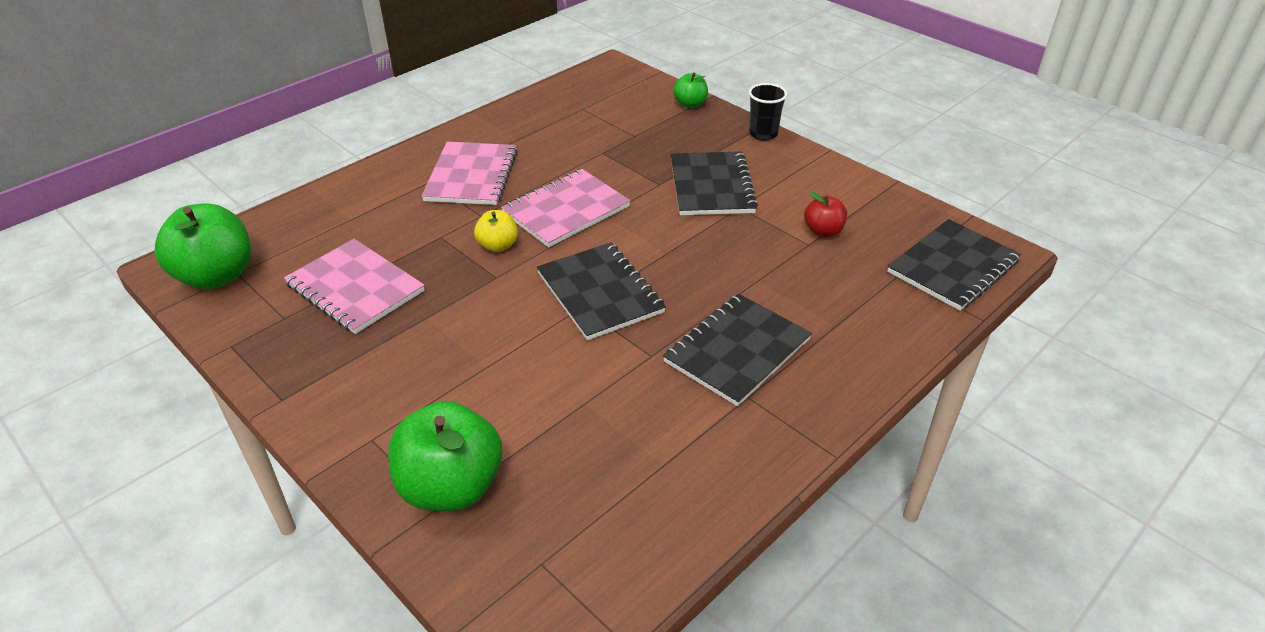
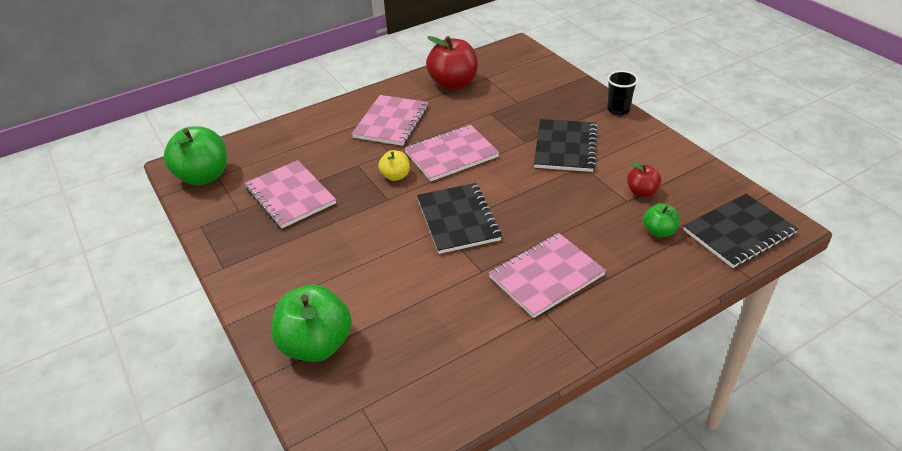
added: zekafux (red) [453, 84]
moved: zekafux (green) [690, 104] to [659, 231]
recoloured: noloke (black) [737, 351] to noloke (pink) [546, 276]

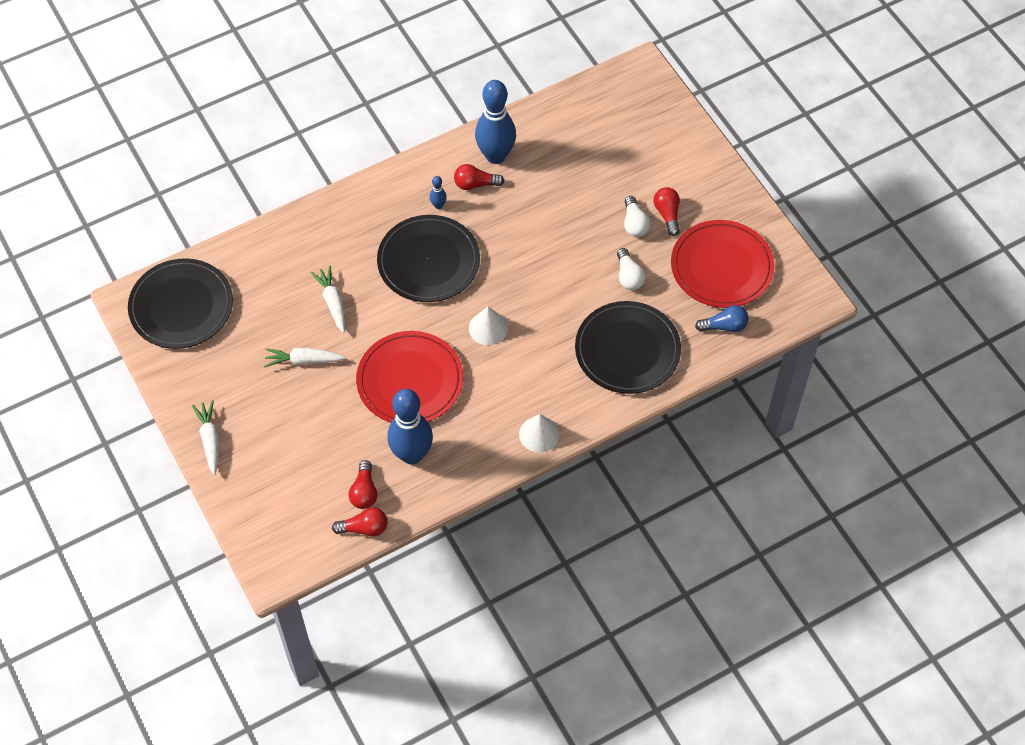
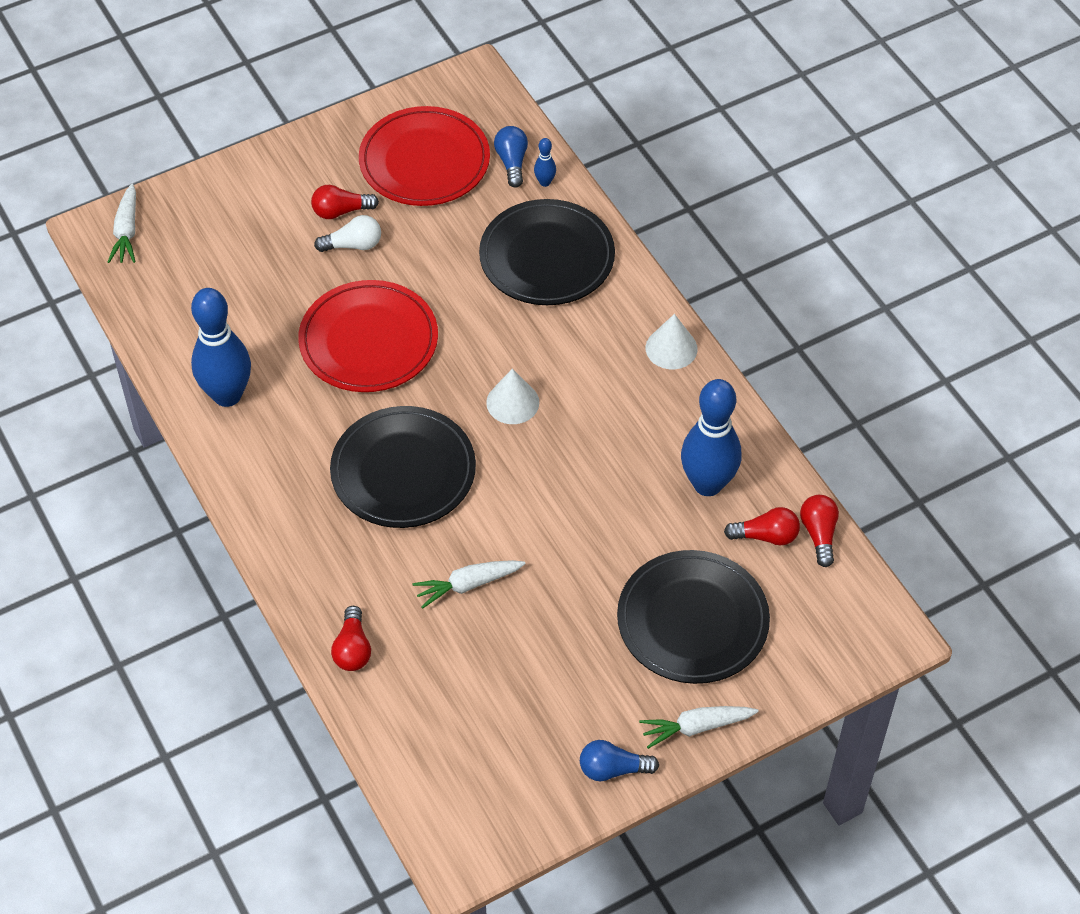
removed: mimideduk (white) [629, 276]
added: mimideduk (blue) [613, 769]
moved: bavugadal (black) [181, 306] to [692, 621]; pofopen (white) [303, 360] to [126, 231]; bavugadal (red) [410, 381] to [368, 341]; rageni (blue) [438, 205] to [545, 182]; mimideduk (red) [475, 184] to [352, 649]

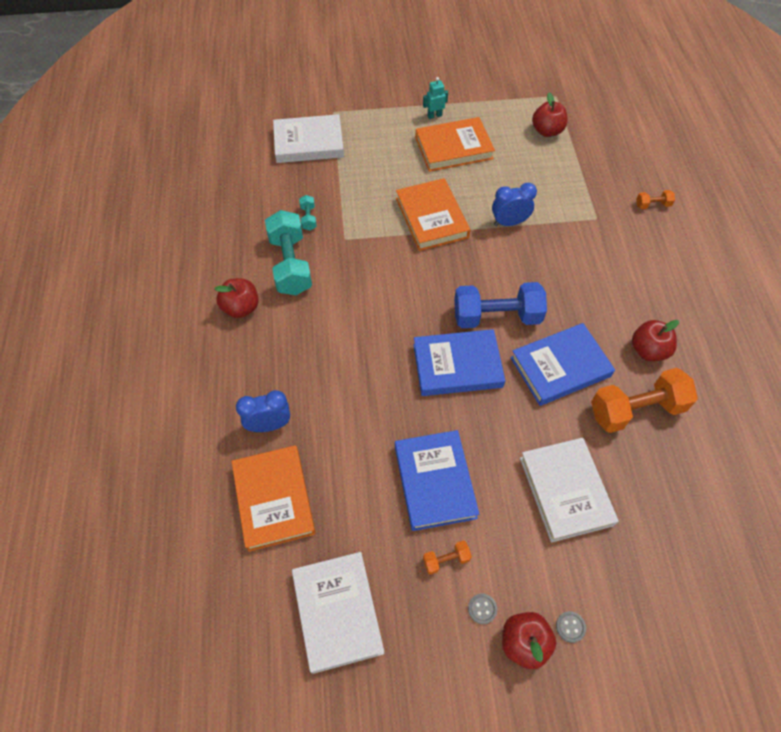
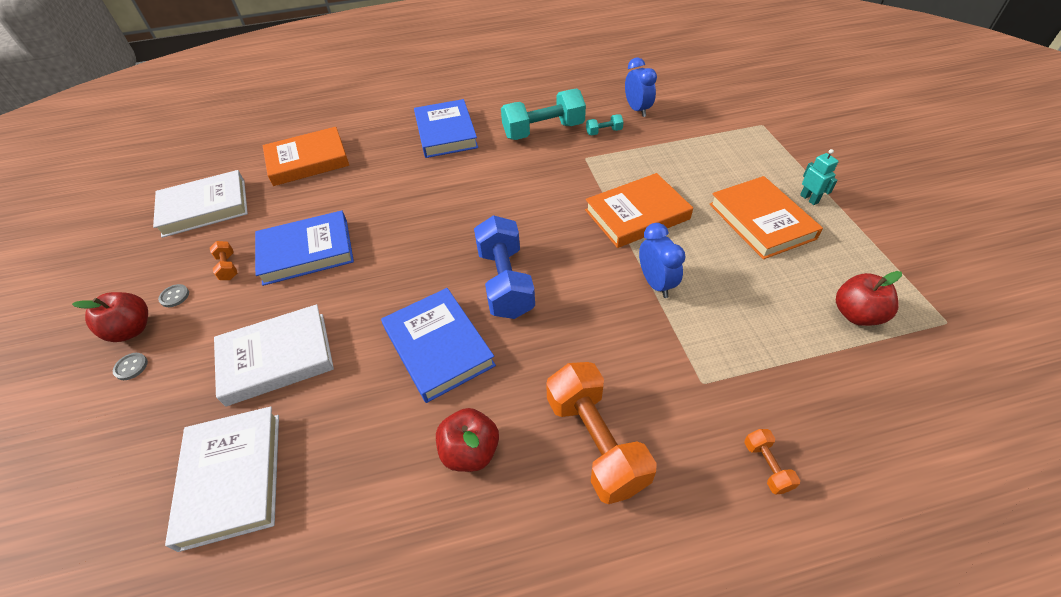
removed: zekafux (red) [241, 308]
moved: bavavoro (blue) [269, 425] to [637, 110]; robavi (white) [308, 143] to [232, 478]; robavi (blue) [457, 365] to [446, 133]; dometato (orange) [636, 409] to [596, 442]

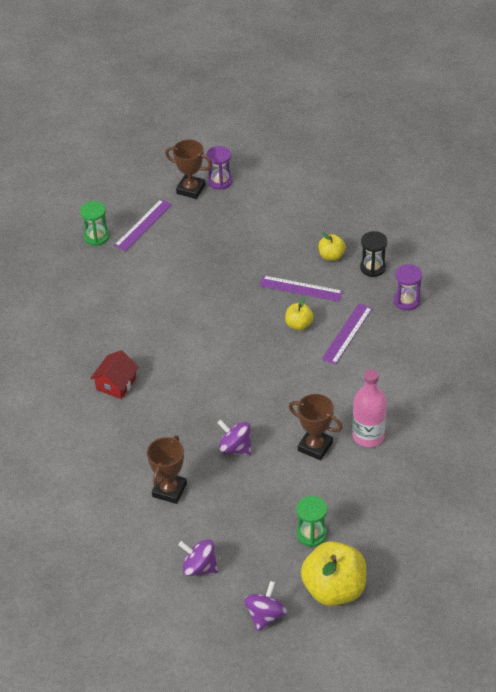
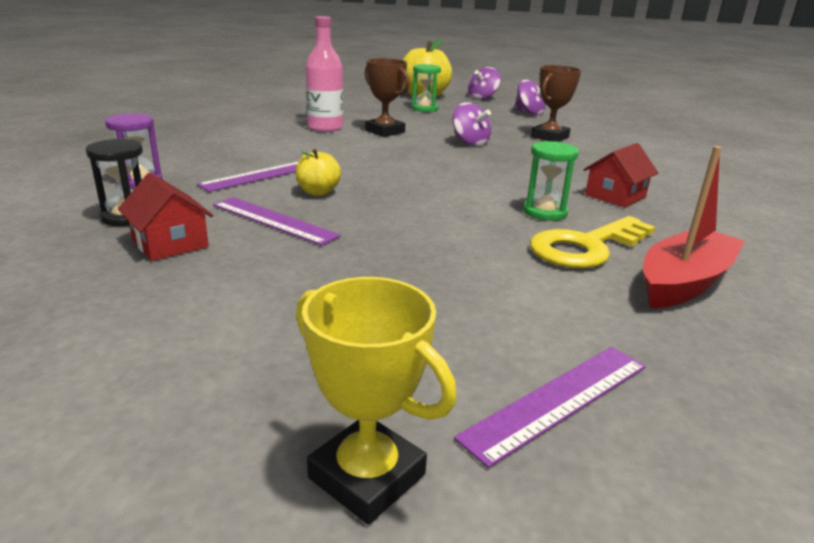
removed: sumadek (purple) [220, 181]
added: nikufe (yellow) [586, 247]; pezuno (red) [684, 283]
moved: sumadek (green) [96, 237] to [544, 212]
replaced: zekafux (yellow) [331, 256] to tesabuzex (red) [170, 243]
recoloured: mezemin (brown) [191, 189] to mezemin (yellow) [367, 476]

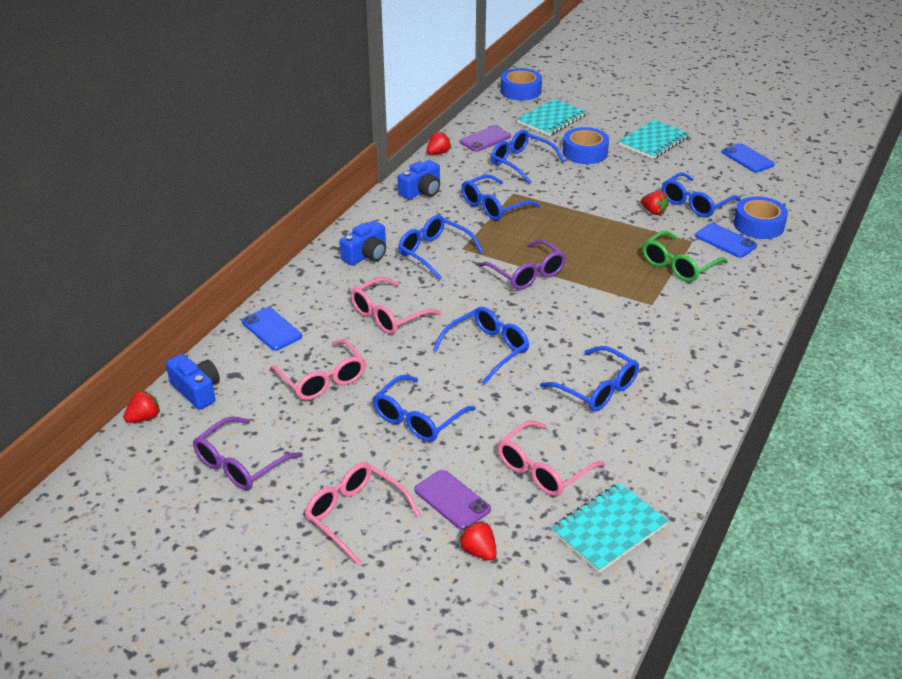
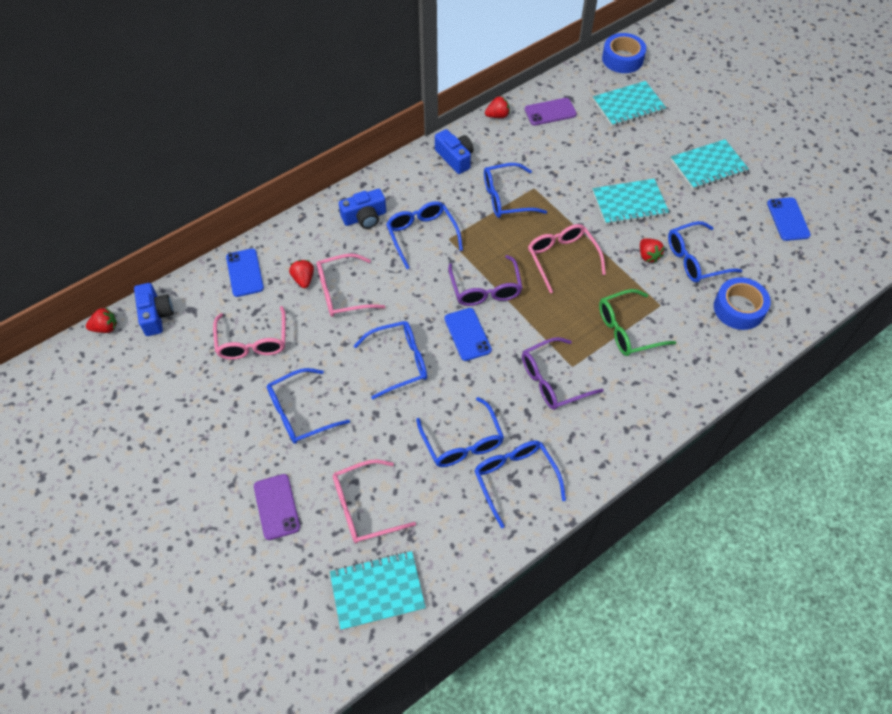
removed: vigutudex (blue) [585, 152]
added: noloke (turquoise) [629, 203]
moved: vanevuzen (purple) [241, 463] to [553, 380]; vanevuzen (pink) [355, 515] to [562, 259]; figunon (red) [479, 551] to [303, 279]; vanevuzen (blue) [521, 163] to [515, 480]; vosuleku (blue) [725, 241] to [467, 334]
turned: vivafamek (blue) [421, 191] = [455, 158] 105 degrees counterclockwise

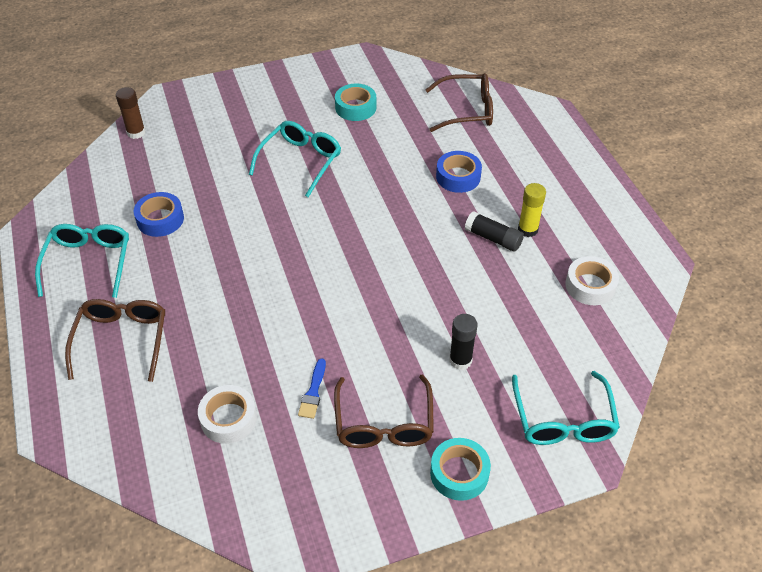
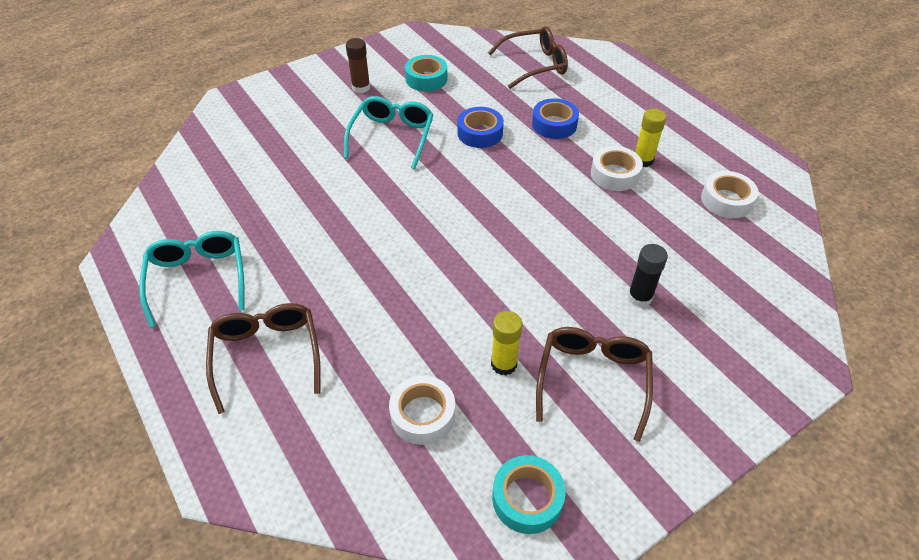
removed: vanevuzen (turquoise) [563, 420]
moved: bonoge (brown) [136, 132] to [361, 87]; vigutudex (blue) [160, 219] to [480, 133]; vigutudex (turquoise) [459, 473] to [527, 498]
replaced: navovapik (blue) [313, 392] to bonoge (yellow) [504, 364]; bonoge (black) [493, 238] to vigutudex (white) [614, 174]
turned: vanevuzen (brown) [384, 423] = [593, 380] 150 degrees counterclockwise

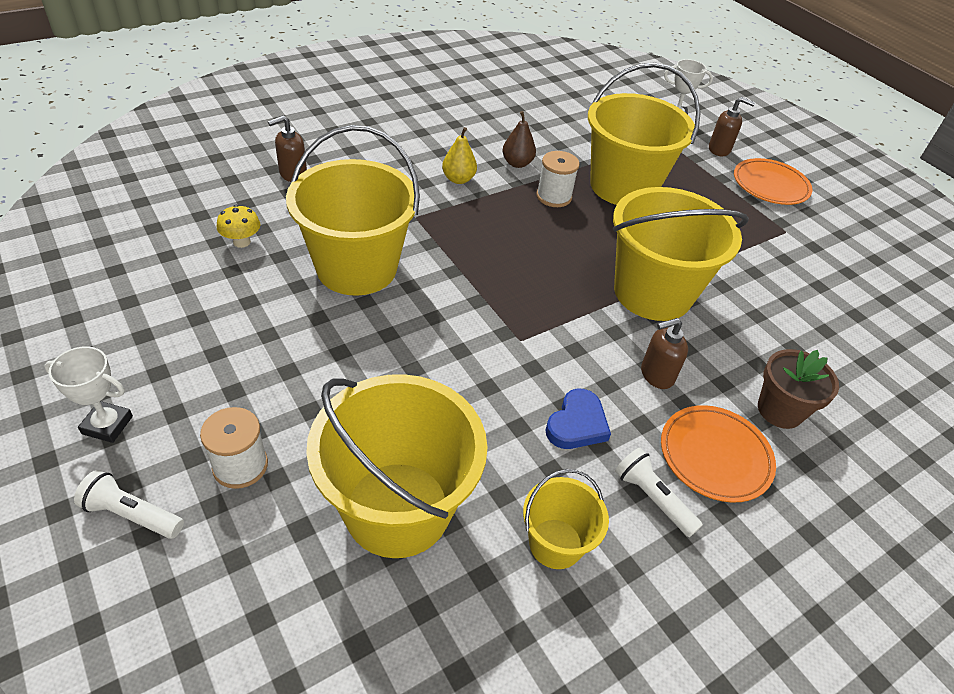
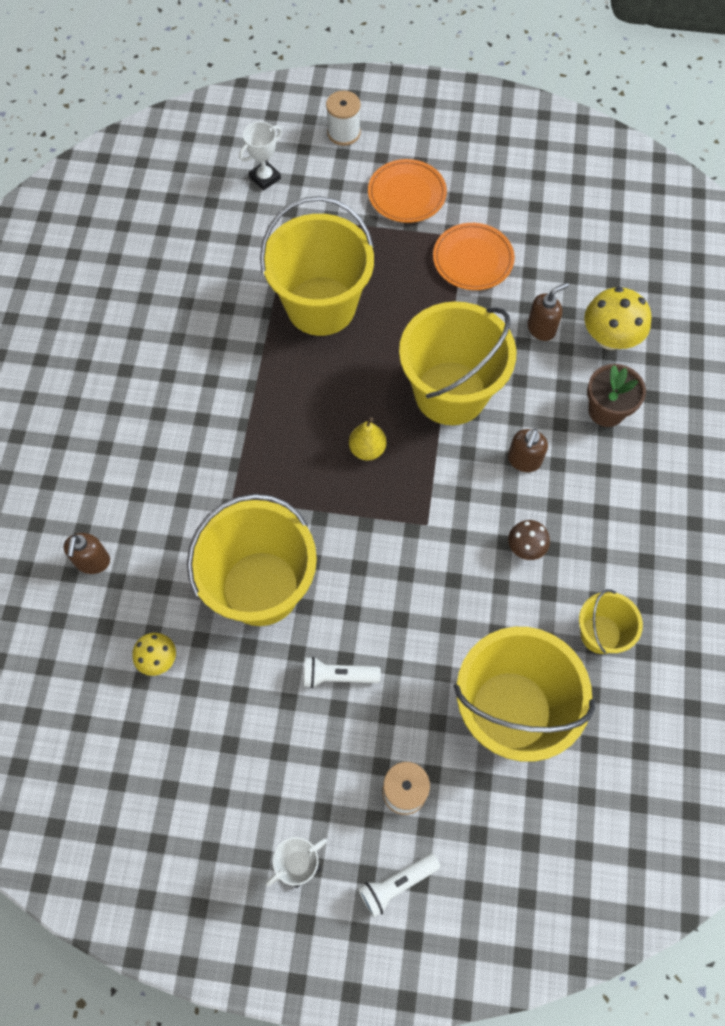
removed: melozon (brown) [517, 163]
added: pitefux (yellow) [609, 338]
moved: melozon (yellow) [458, 179] to [367, 449]; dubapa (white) [554, 196] to [344, 133]; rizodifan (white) [652, 498] to [338, 676]; bavugadal (orange) [715, 456] to [473, 259]; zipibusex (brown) [719, 149] to [541, 328]
replaced: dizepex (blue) [577, 424] to pitefux (brown) [525, 547]

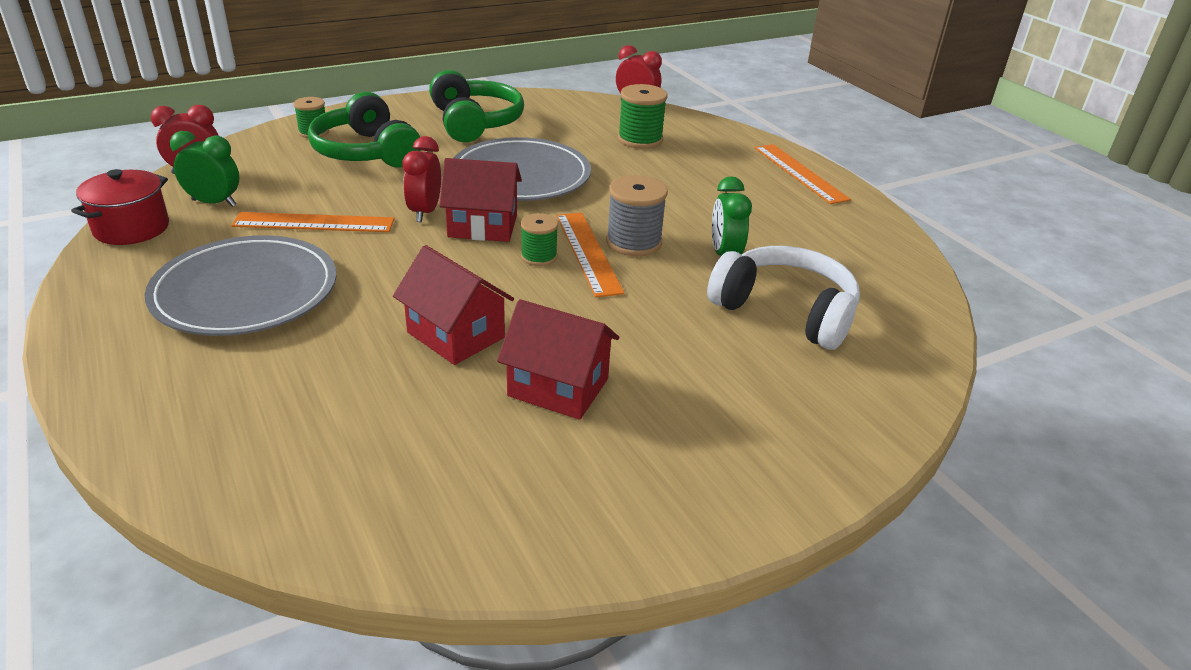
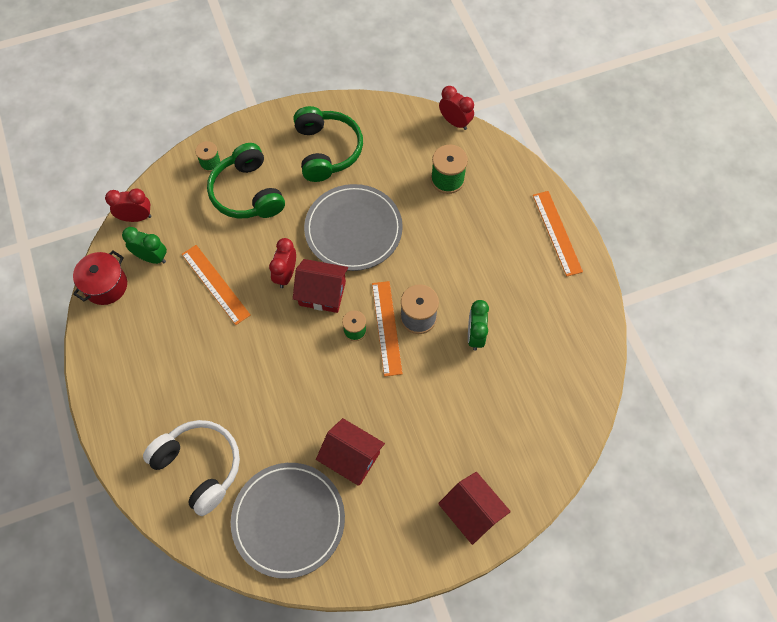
moved: bavugadal (grey) [245, 292] to [288, 520]; tesabuzex (red) [456, 335] to [471, 512]; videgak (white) [785, 311] to [199, 466]
turned: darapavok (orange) [314, 223] = [215, 284] 45 degrees clockwise

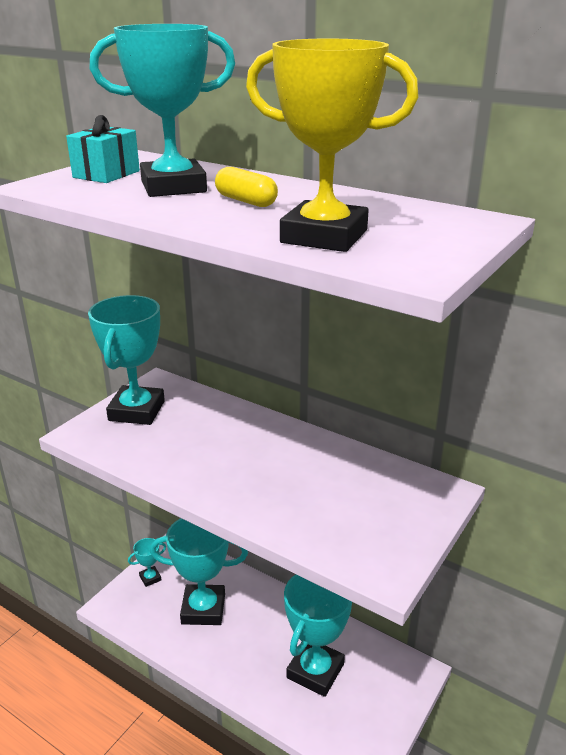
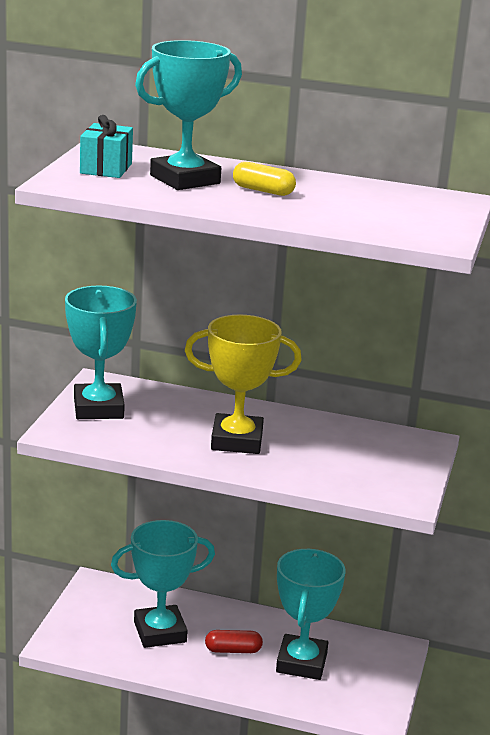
removed: mezemin (turquoise) [150, 578]
added: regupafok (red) [233, 650]
moved: mezemin (yellow) [324, 236] to [237, 440]

